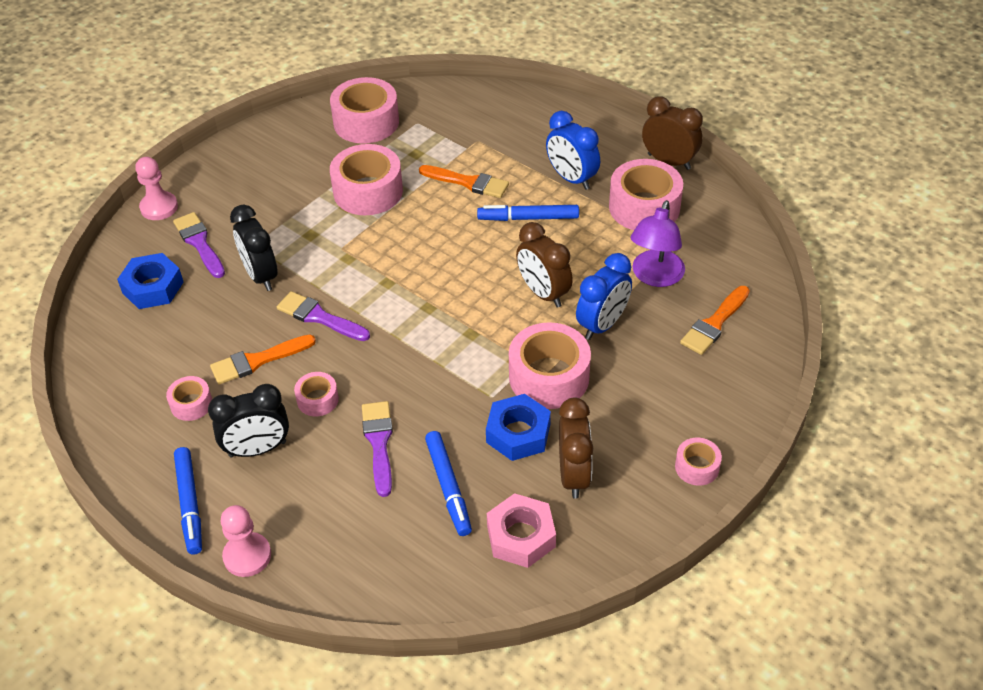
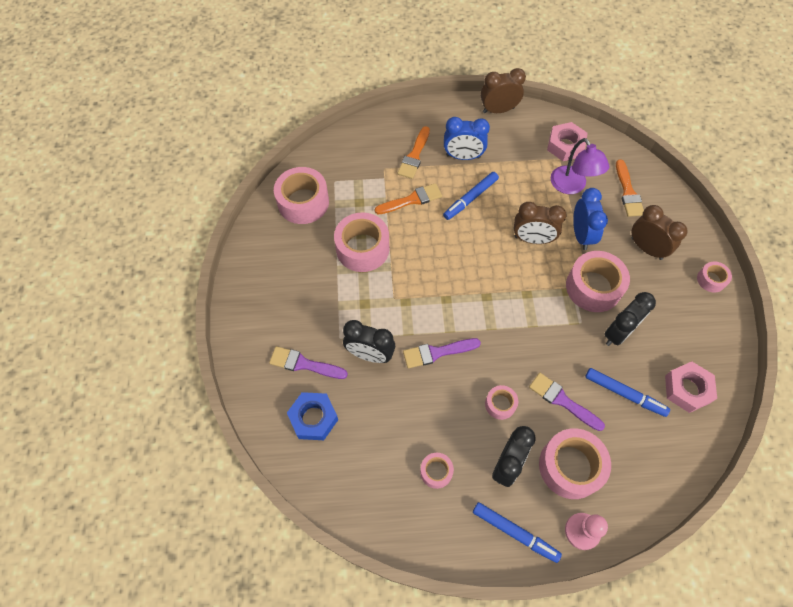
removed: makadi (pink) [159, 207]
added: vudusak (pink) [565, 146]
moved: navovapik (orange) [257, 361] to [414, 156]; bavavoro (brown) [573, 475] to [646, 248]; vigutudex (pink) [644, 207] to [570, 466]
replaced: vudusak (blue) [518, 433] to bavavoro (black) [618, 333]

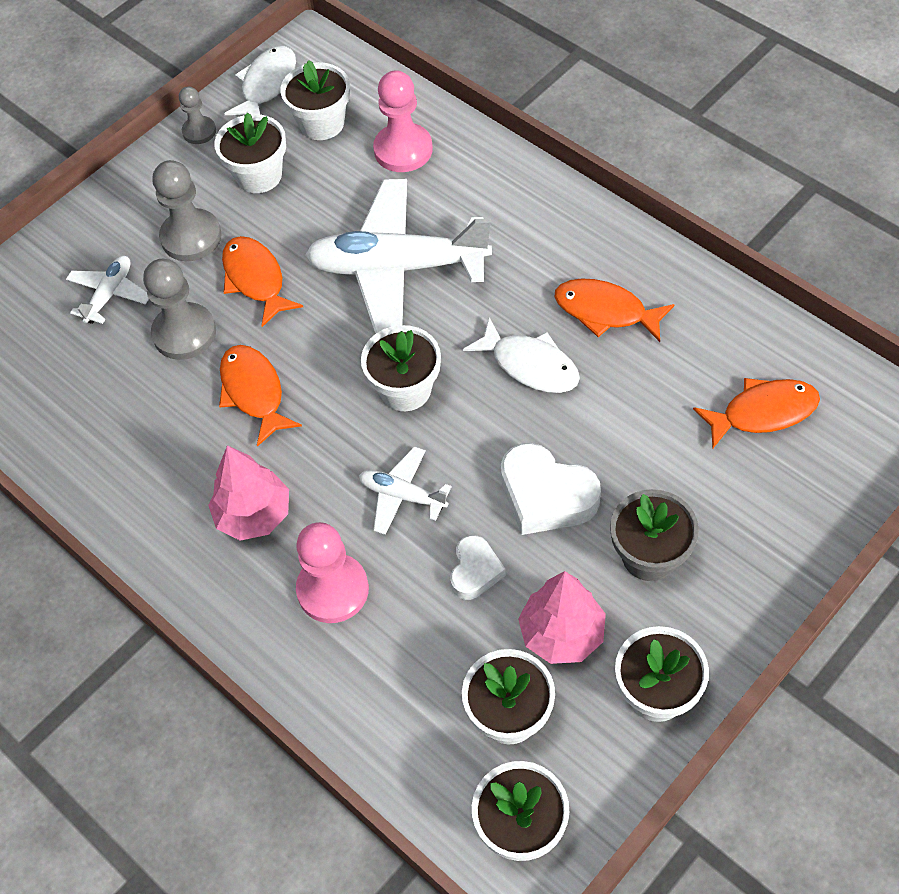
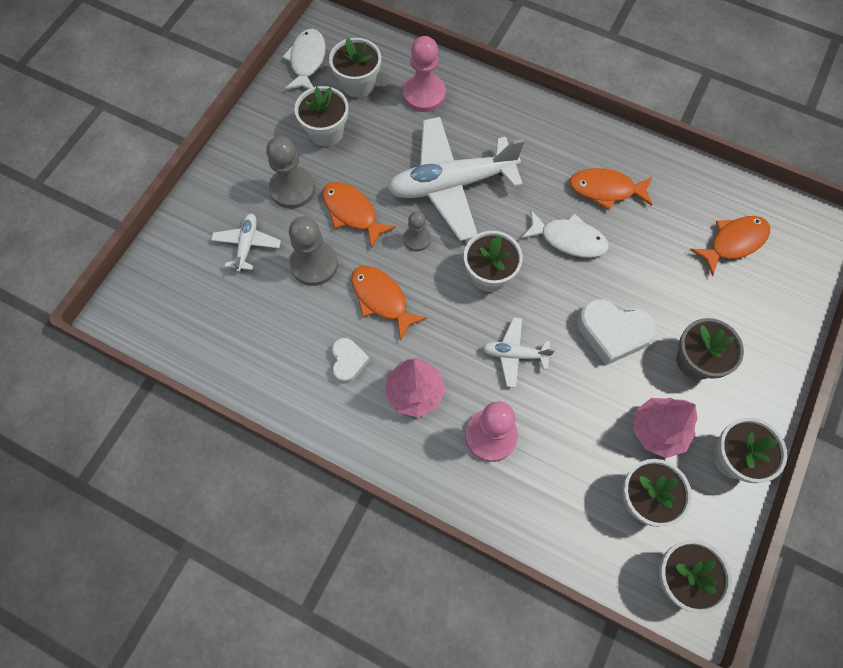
moved: makadi (grey) [199, 131] to [417, 239]; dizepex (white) [475, 571] to [348, 362]

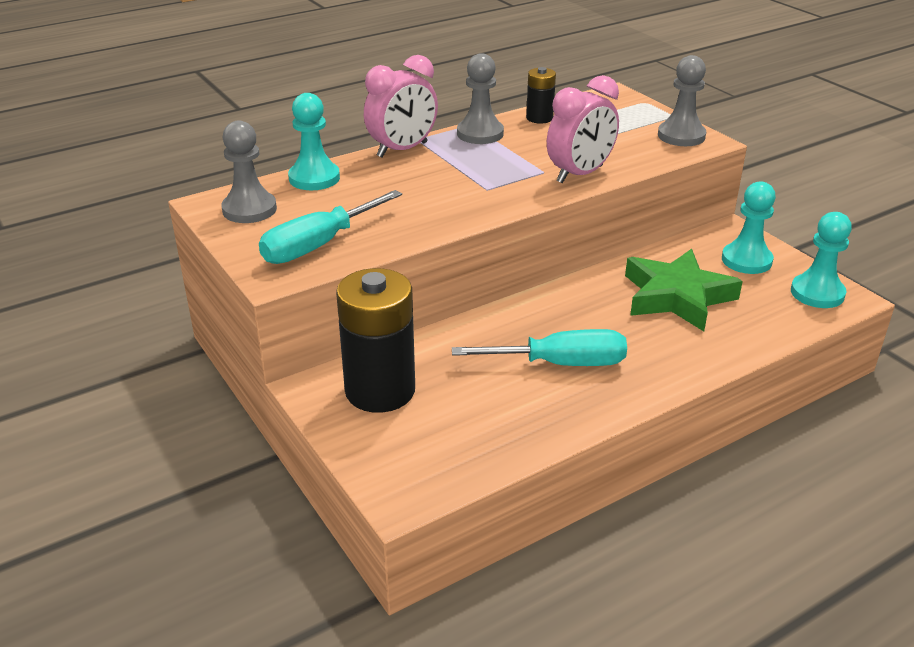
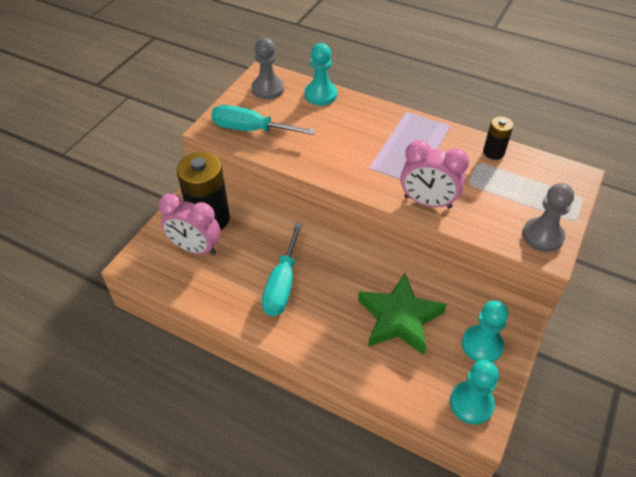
removed: makadi (grey) [480, 134]
moved: bavavoro (pink) [402, 150] to [195, 248]
turned: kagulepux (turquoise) [560, 364] = [282, 284] 45 degrees clockwise

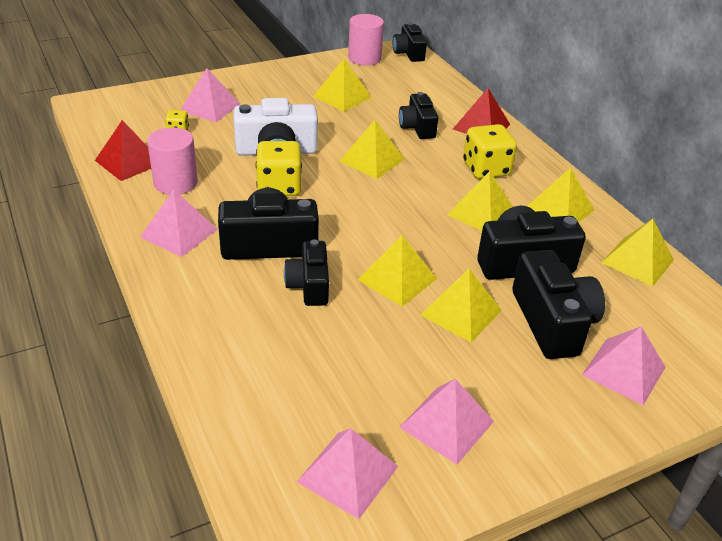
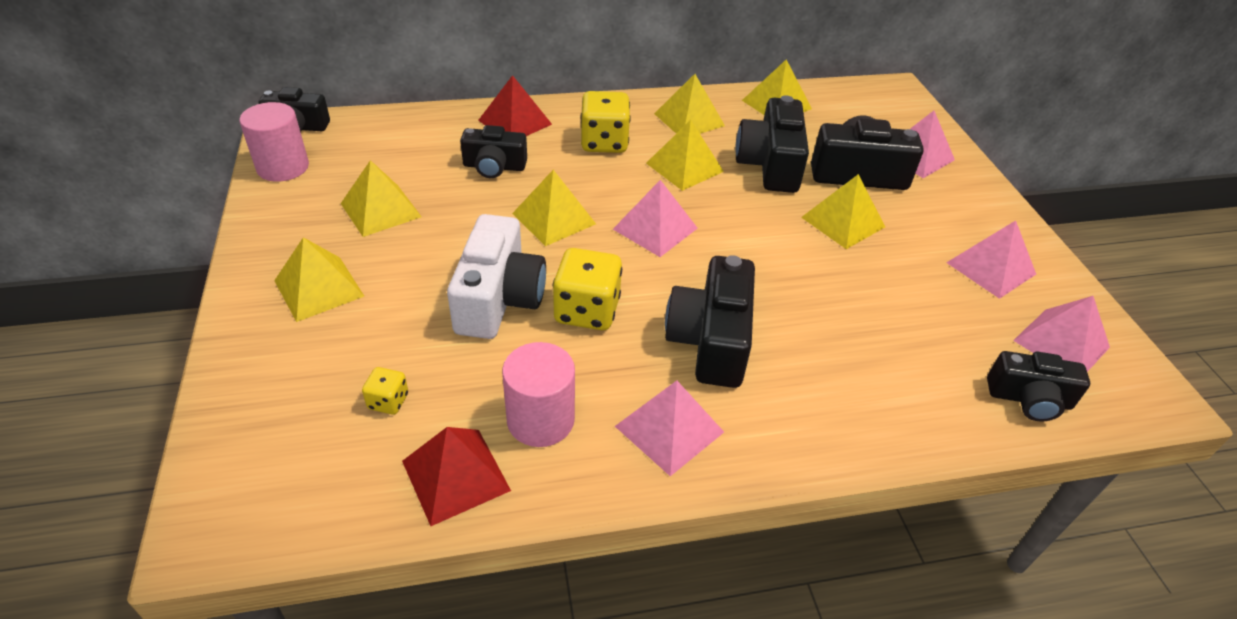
moved: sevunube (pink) [210, 107] to [655, 228]; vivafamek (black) [309, 285] to [1029, 399]; sevunube (yellow) [397, 279] to [319, 288]

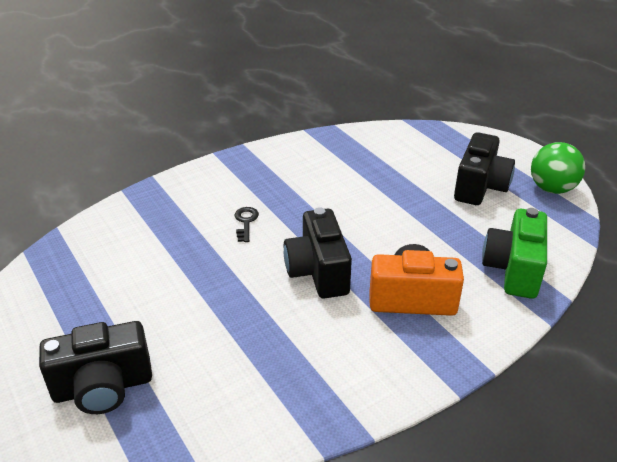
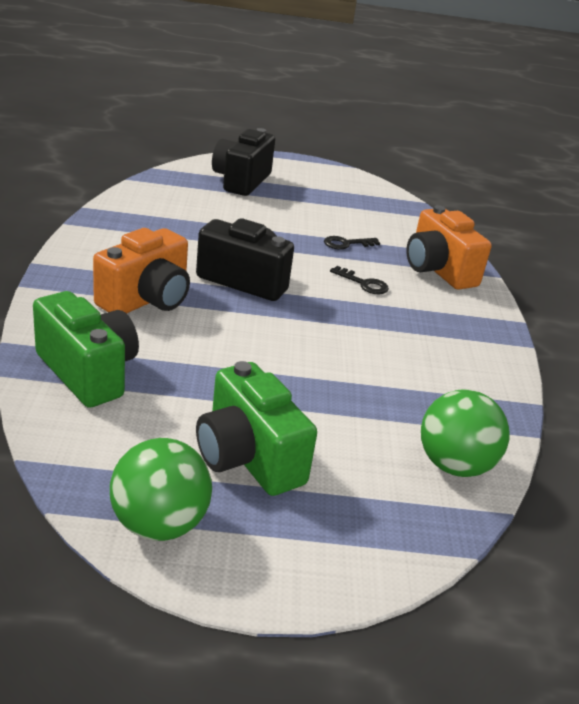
added: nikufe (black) [346, 244]; vivafamek (orange) [438, 270]; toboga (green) [454, 465]
recoloured: vivafamek (black) [480, 187] to vivafamek (green) [248, 458]

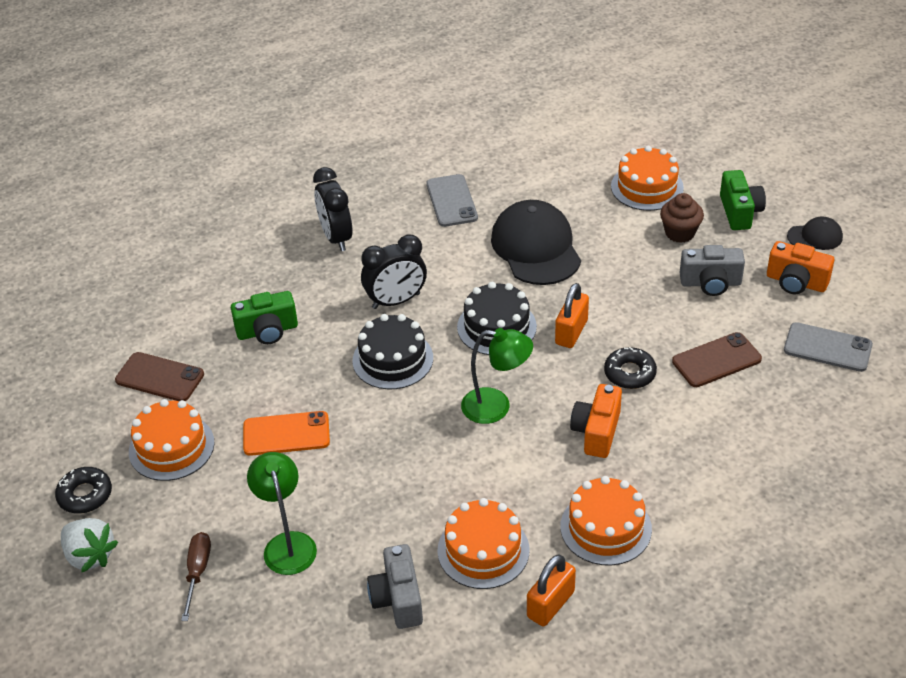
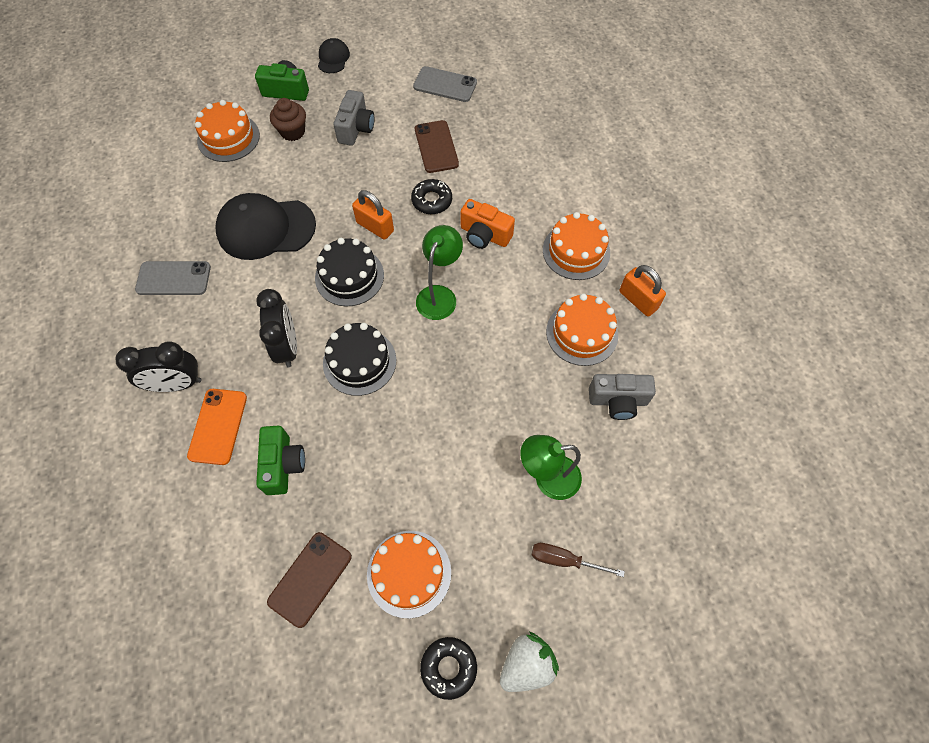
removed: vivafamek (orange) [796, 282]
moved: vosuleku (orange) [286, 434] to [218, 426]
turned: vosuleku (grey) [827, 347] = [445, 85] 75 degrees clockwise

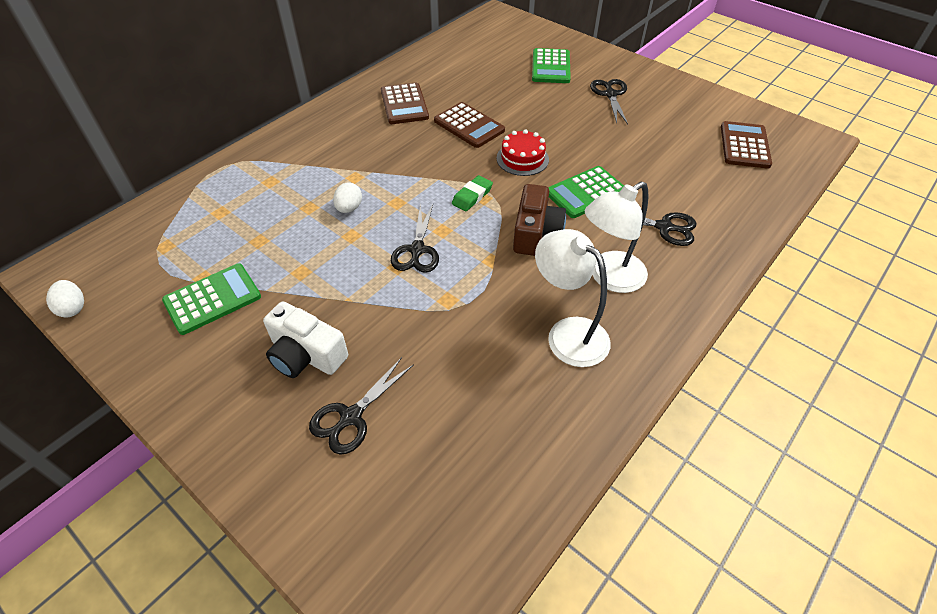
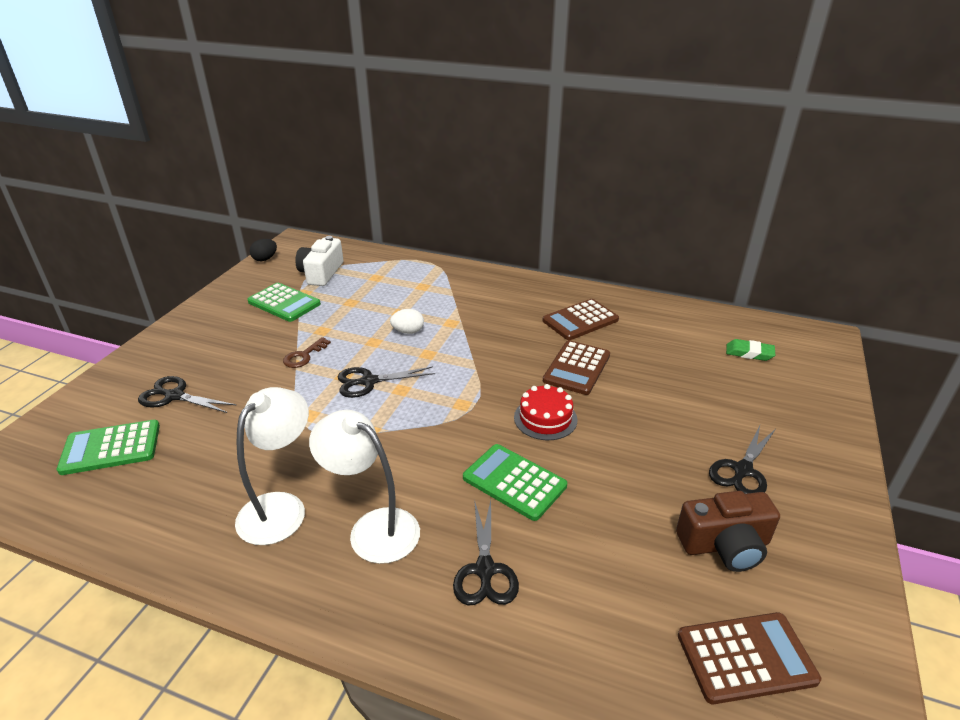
added: nikufe (brown) [304, 356]
moved: vivafamek (white) [306, 355] to [321, 273]; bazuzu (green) [472, 196] to [749, 353]; vivafamek (brown) [536, 233] to [725, 545]; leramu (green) [551, 67] to [111, 448]
recoloured: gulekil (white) [73, 308] to gulekil (black) [265, 259]
turned: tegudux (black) [610, 94] = [742, 470] 150 degrees clockwise

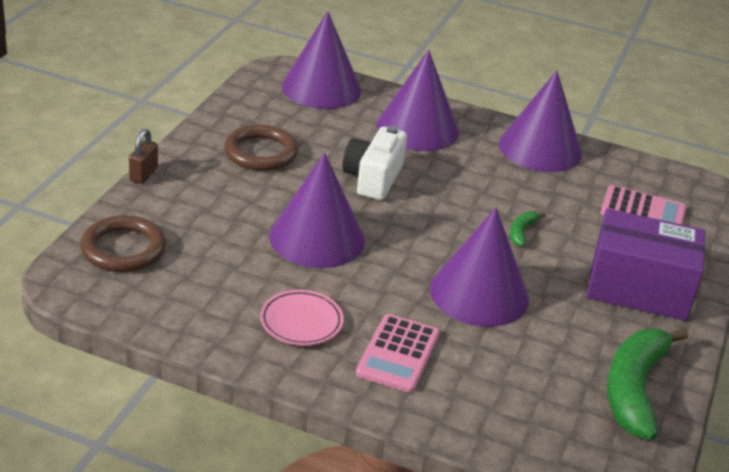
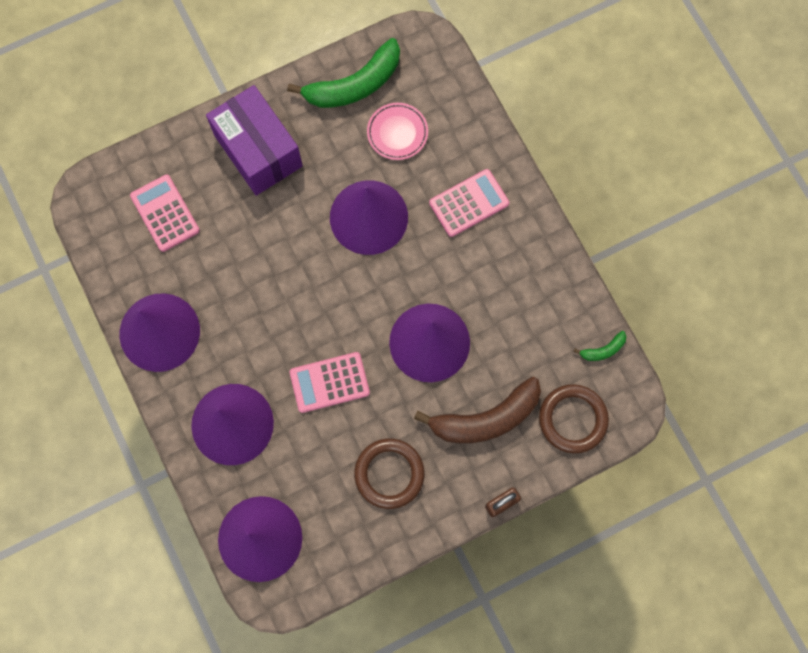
added: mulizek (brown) [485, 418]
moved: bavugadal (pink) [301, 322] to [397, 133]; mulizek (green) [521, 232] to [603, 350]
replaced: vivafamek (white) [373, 178] to leramu (pink) [329, 382]

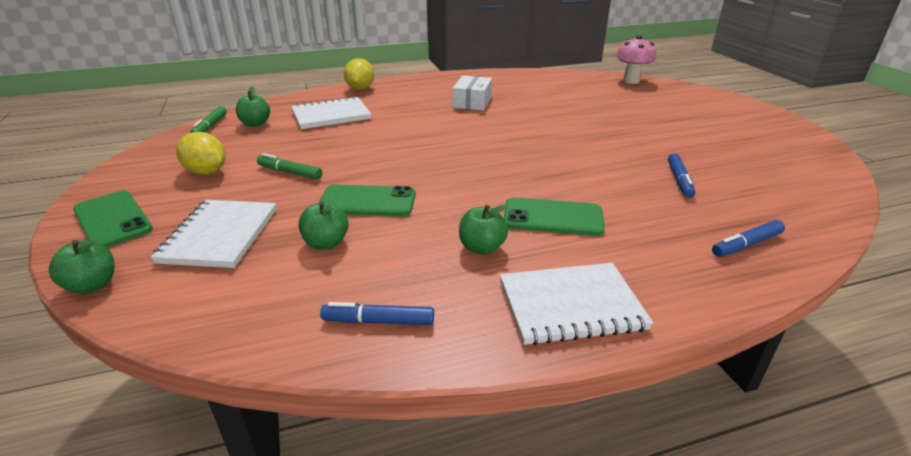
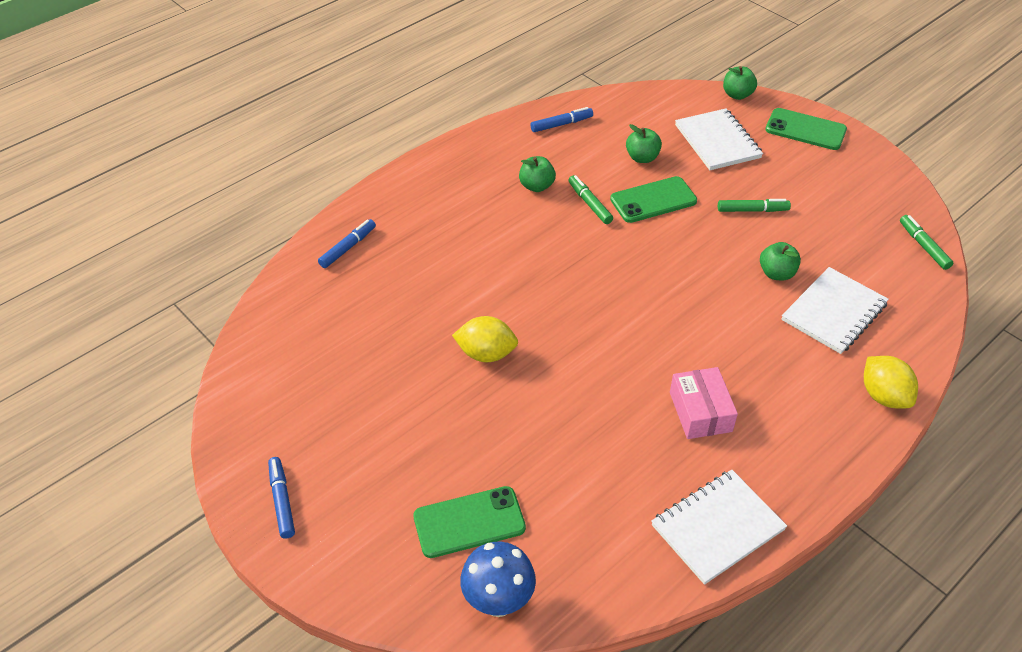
added: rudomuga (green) [589, 203]
moved: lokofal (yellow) [206, 172] to [486, 354]; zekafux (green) [255, 124] to [776, 273]; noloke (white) [571, 305] to [717, 527]; vosuleku (green) [553, 217] to [469, 522]; rudomuga (blue) [679, 180] to [282, 501]
recoloured: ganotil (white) [472, 102] to ganotil (pink) [700, 412]; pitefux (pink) [631, 81] to pitefux (blue) [498, 602]

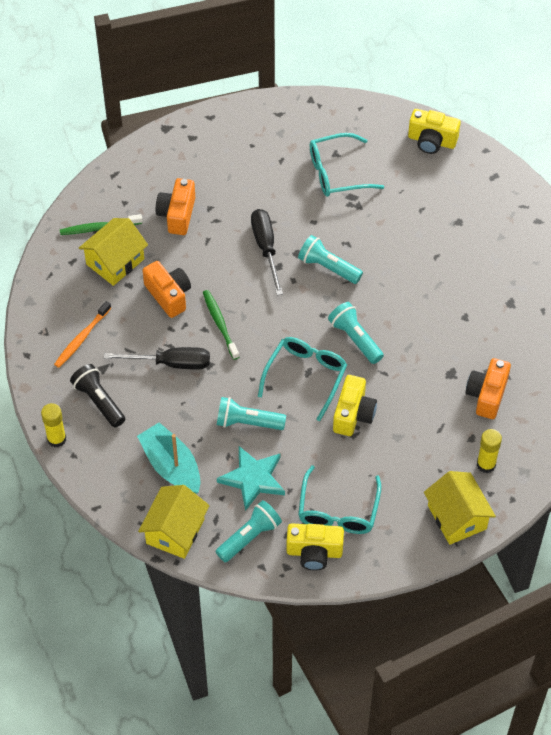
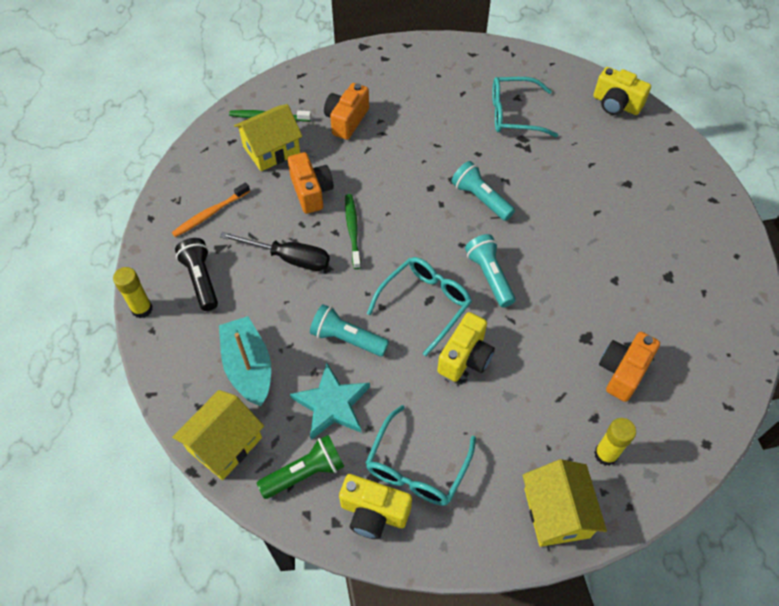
removed: kagulepux (black) [266, 248]
recoloured: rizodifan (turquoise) [249, 537] to rizodifan (green) [305, 473]

